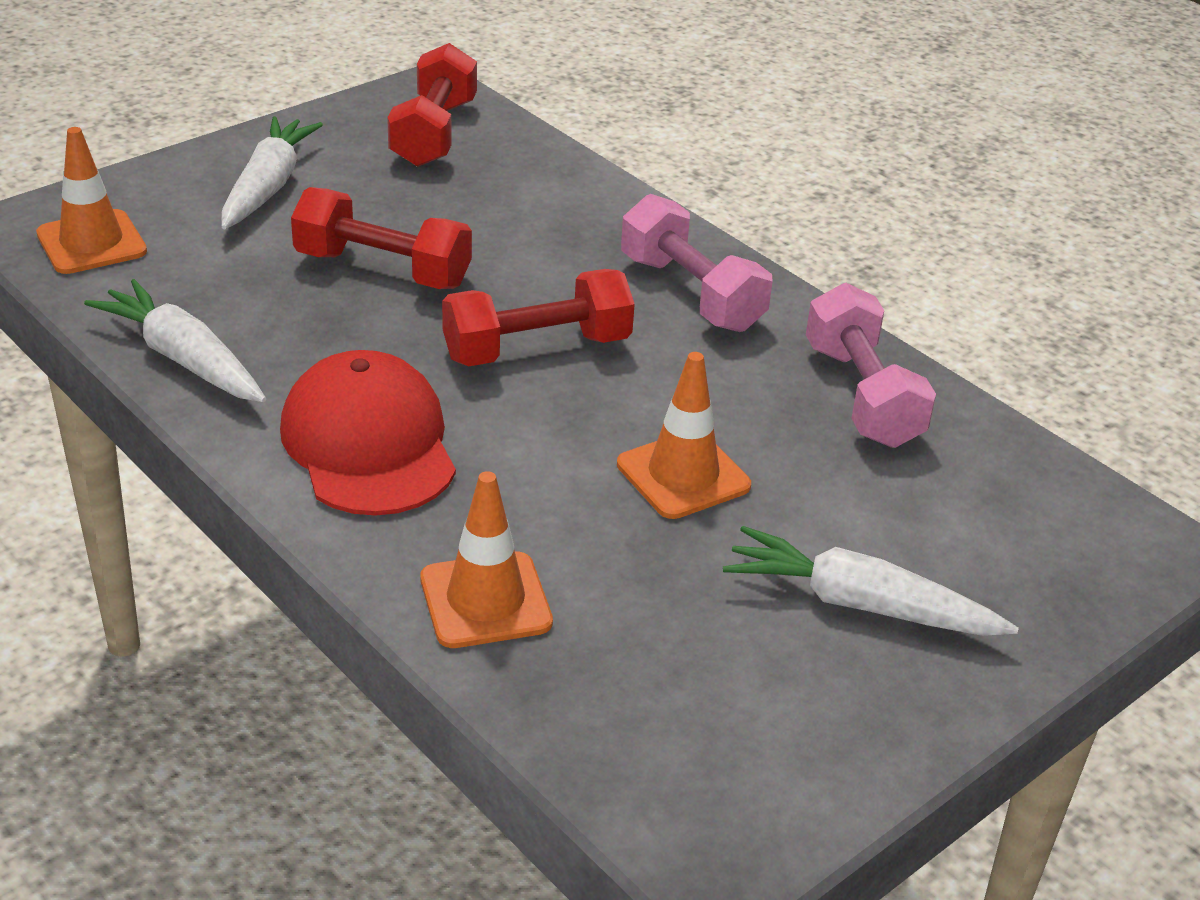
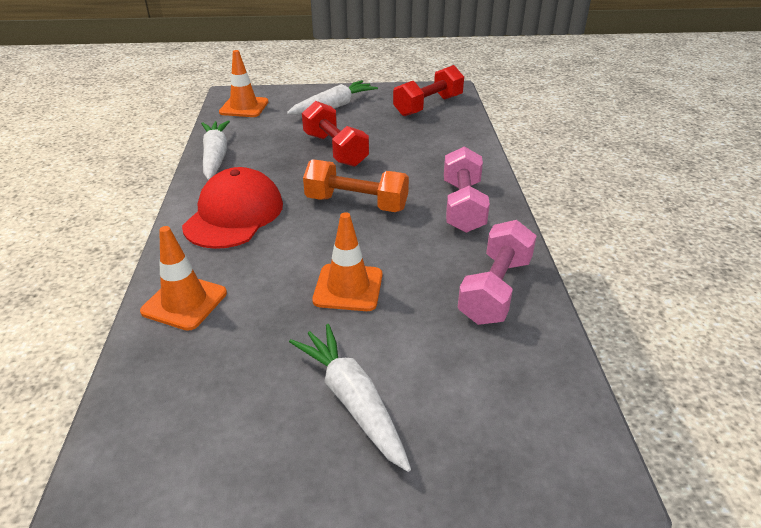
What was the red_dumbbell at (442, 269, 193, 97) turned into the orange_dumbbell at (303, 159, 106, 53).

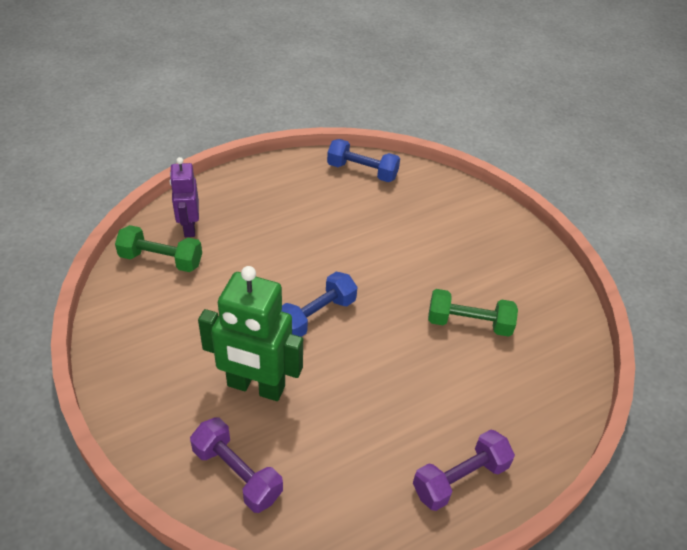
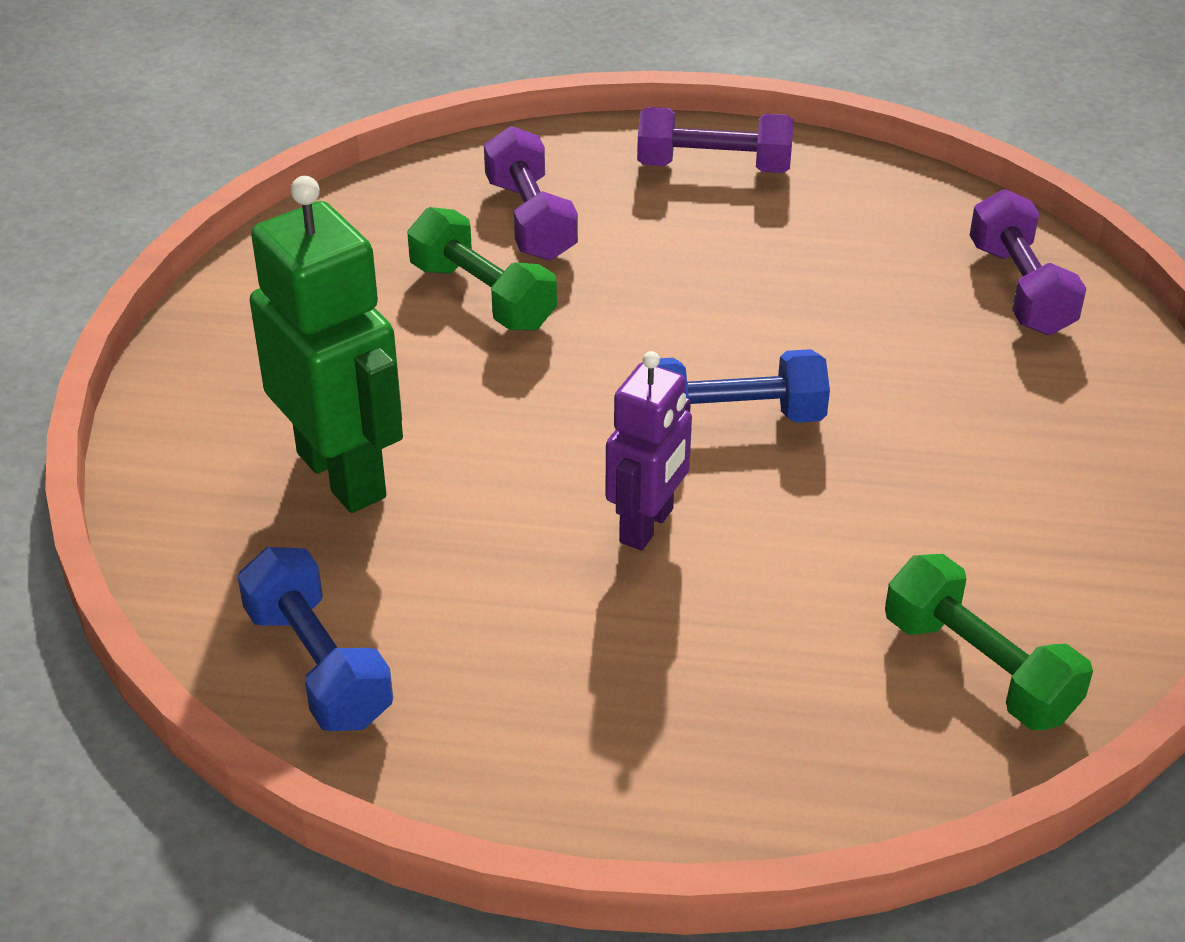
The green_robot ended up elsewhere, having gone from (198, 266, 105, 135) to (250, 176, 153, 337). The second view gained the purple_dumbbell at (484, 126, 94, 135). The purple_robot ended up elsewhere, having gone from (170, 157, 29, 80) to (605, 351, 87, 200).

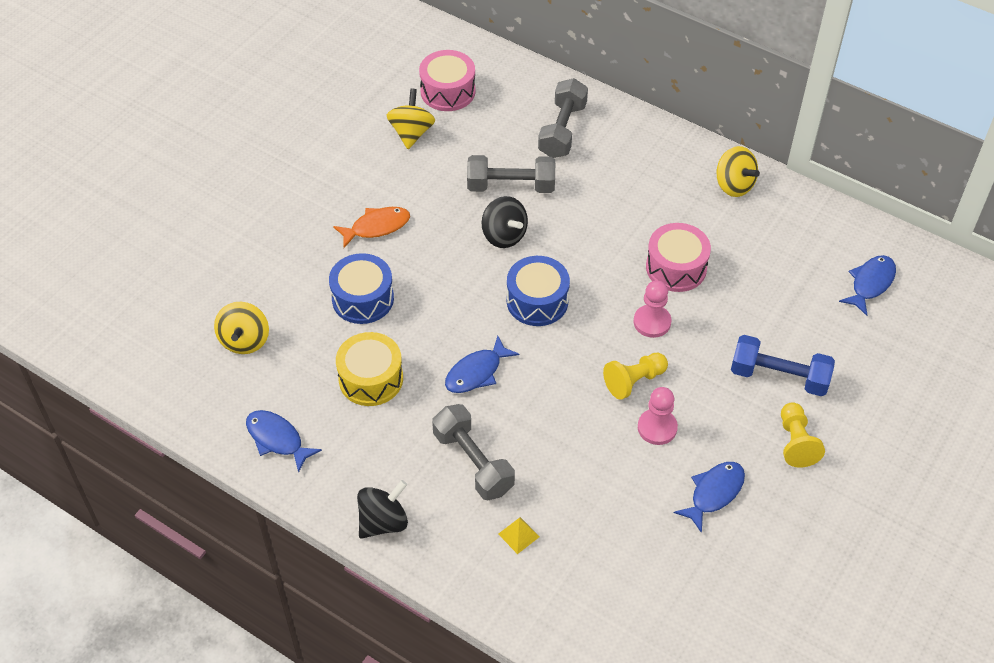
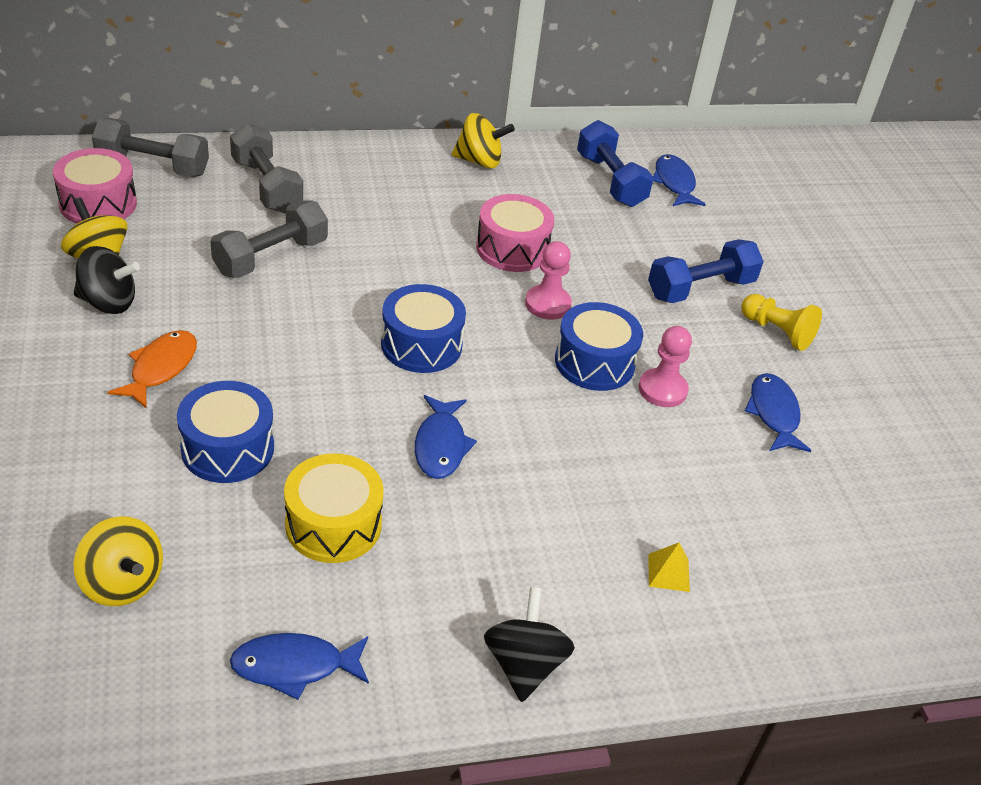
The black_spinning_top ended up elsewhere, having gone from (482, 196, 46, 52) to (74, 246, 66, 68). The grey_dumbbell ended up elsewhere, having gone from (432, 404, 83, 96) to (92, 118, 117, 59). Where the yellow_pawn stood at (603, 353, 65, 47), the blue_drum came to stand at (555, 302, 88, 89). The second view gained the blue_dumbbell at (577, 120, 77, 87).

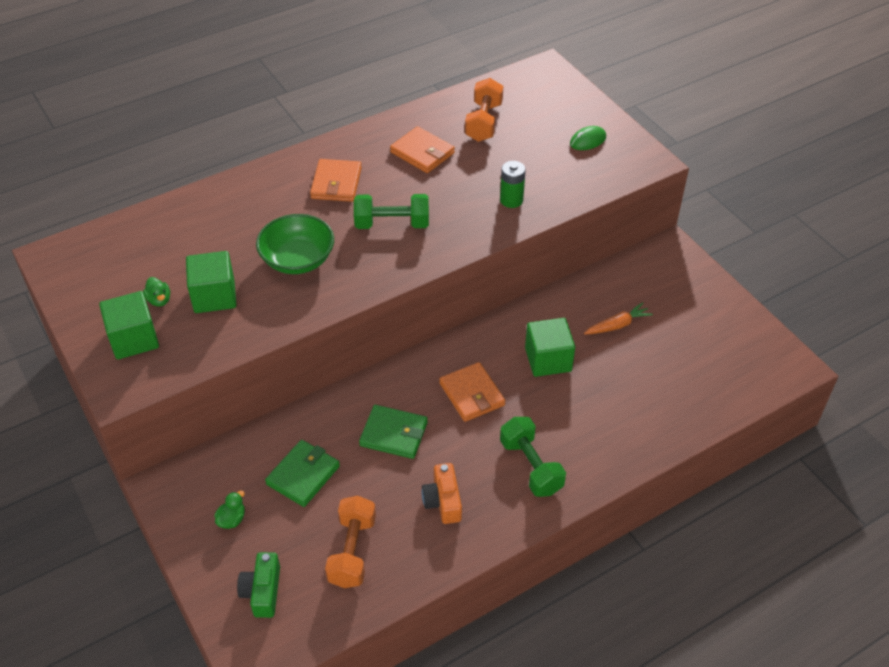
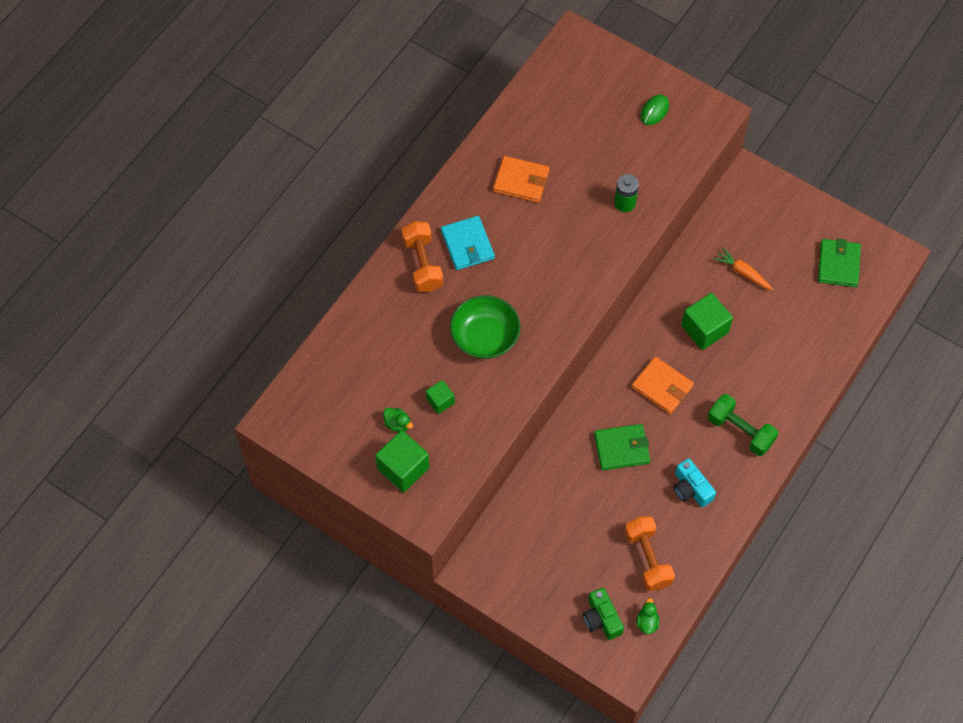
The orange_dumbbell ended up elsewhere, having gone from (465, 78, 38, 64) to (401, 221, 42, 71). The size of the green_cube at (186, 251, 51, 62) changed by a factor of 0.56. What was the orange_wallet at (310, 159, 52, 43) turned into the turquoise_wallet at (441, 216, 54, 54). The green_duck ended up elsewhere, having gone from (215, 491, 30, 38) to (637, 598, 23, 36). What was the orange_camera at (422, 463, 40, 61) turned into the turquoise_camera at (673, 458, 43, 49). The orange_carrot at (584, 302, 69, 32) ended up facing another way, 90 degrees counterclockwise from before. The green_wallet ended up elsewhere, having gone from (265, 440, 75, 67) to (818, 239, 43, 48). The second view lost the green_dumbbell at (354, 194, 75, 35).

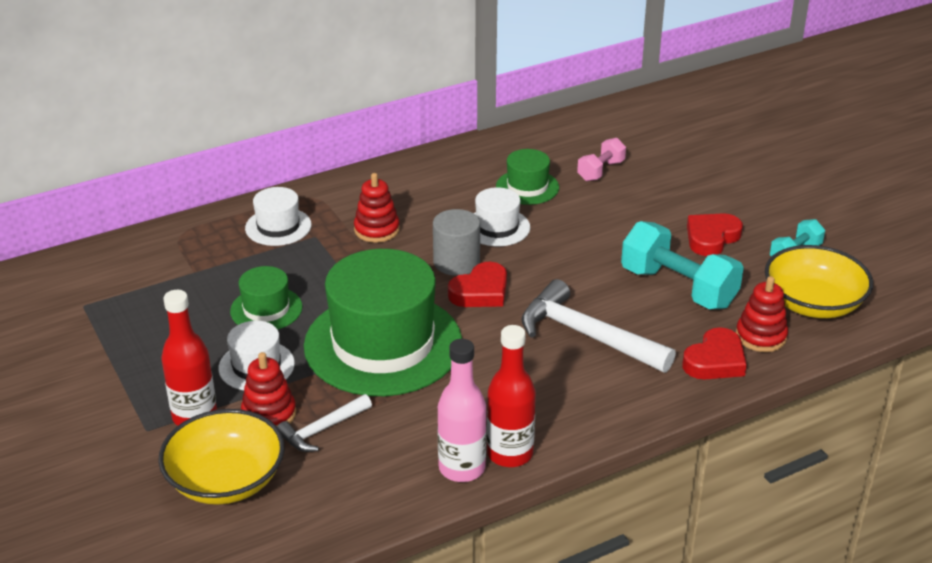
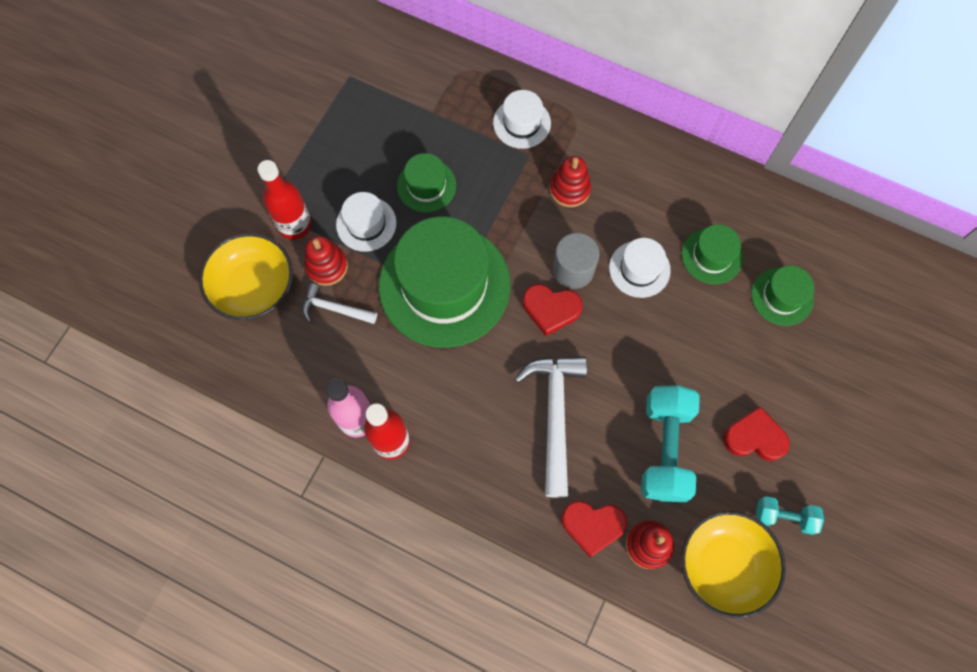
Where the pink_dumbbell stood at (577, 138, 49, 43), the green_hat came to stand at (751, 266, 63, 60).

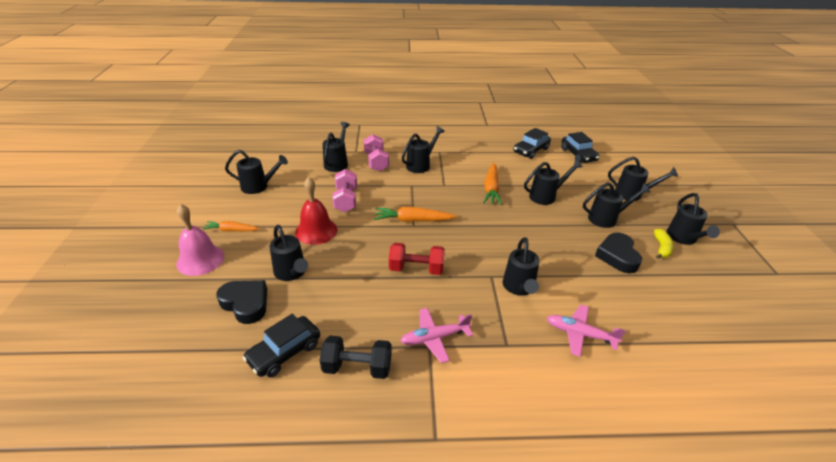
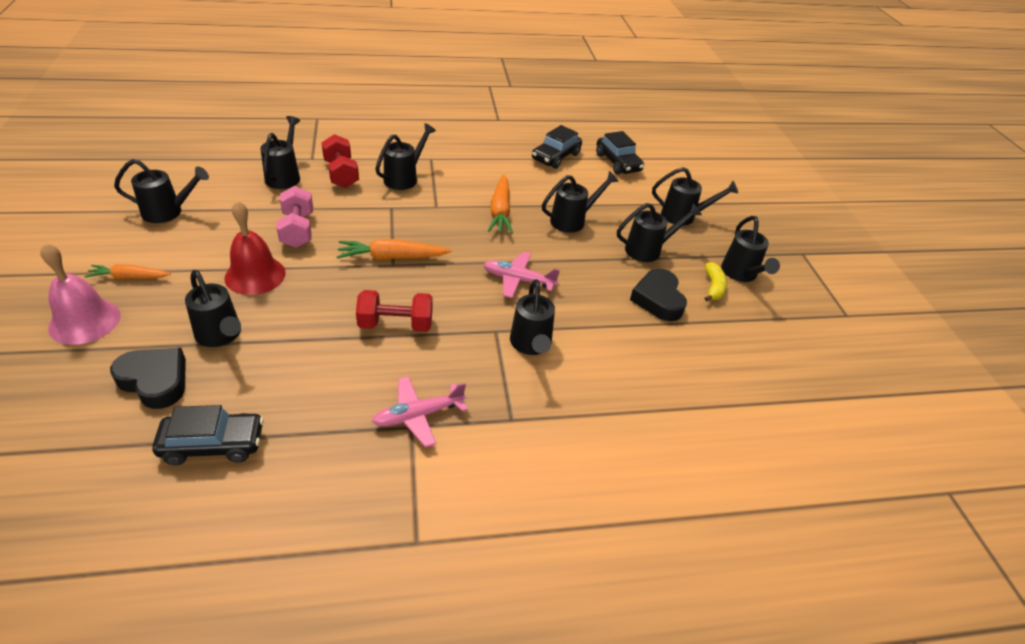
The black_car at (243, 314, 77, 64) ended up facing another way, 135 degrees counterclockwise from before. What was the pink_dumbbell at (364, 134, 25, 38) turned into the red_dumbbell at (321, 134, 38, 54). The pink_plane ended up elsewhere, having gone from (547, 305, 79, 52) to (483, 252, 77, 46). The second view lost the black_dumbbell at (320, 336, 72, 43).

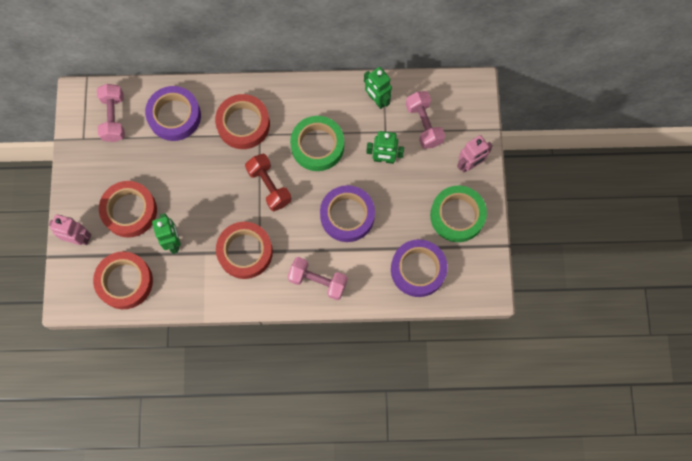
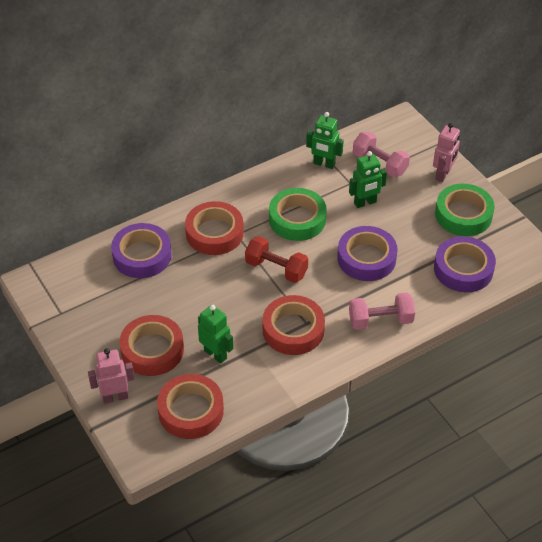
The second view lost the pink_dumbbell at (97, 84, 28, 58).

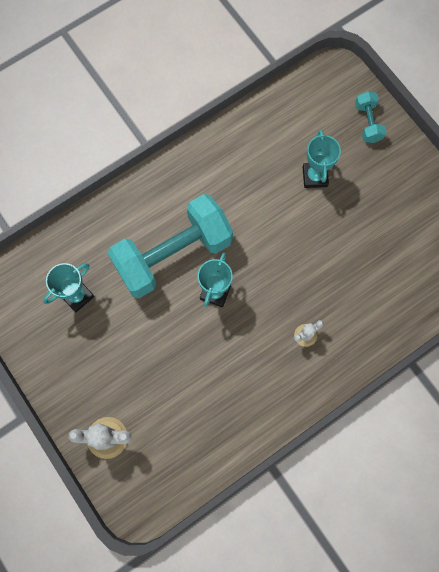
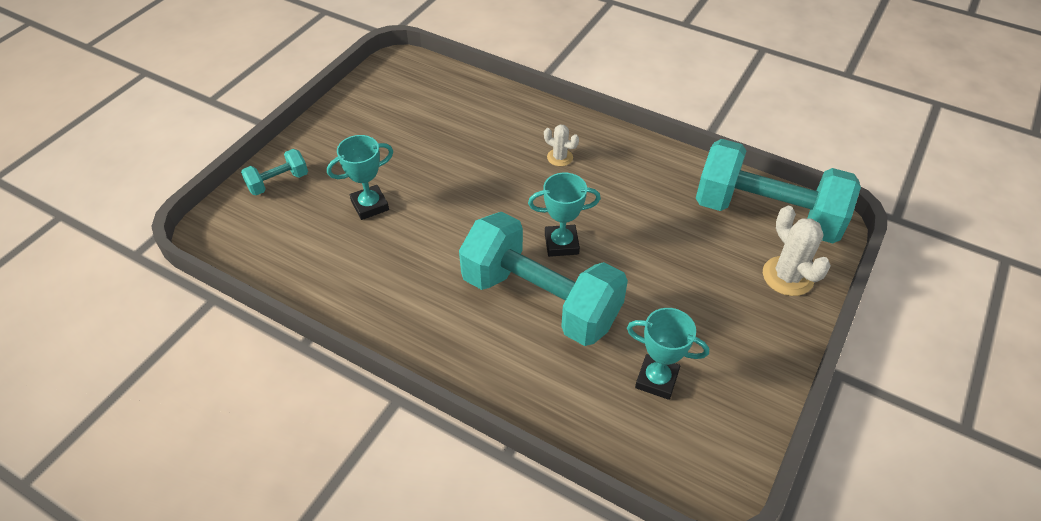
The second view gained the turquoise_dumbbell at (696, 139, 165, 105).

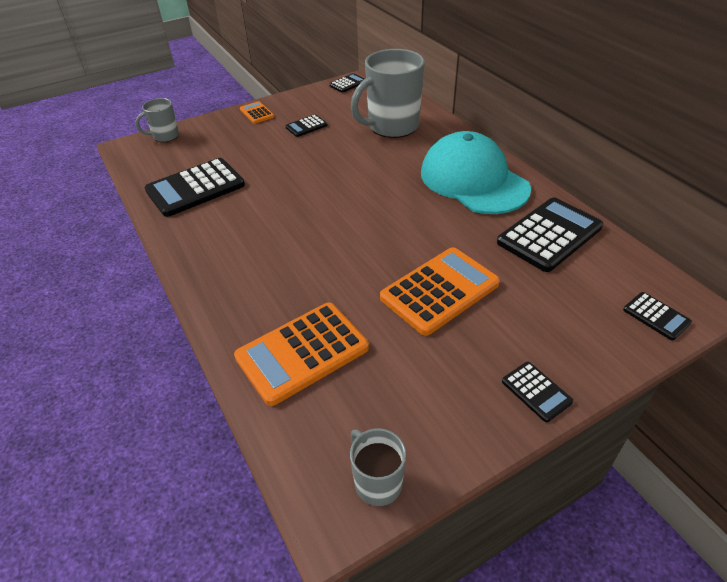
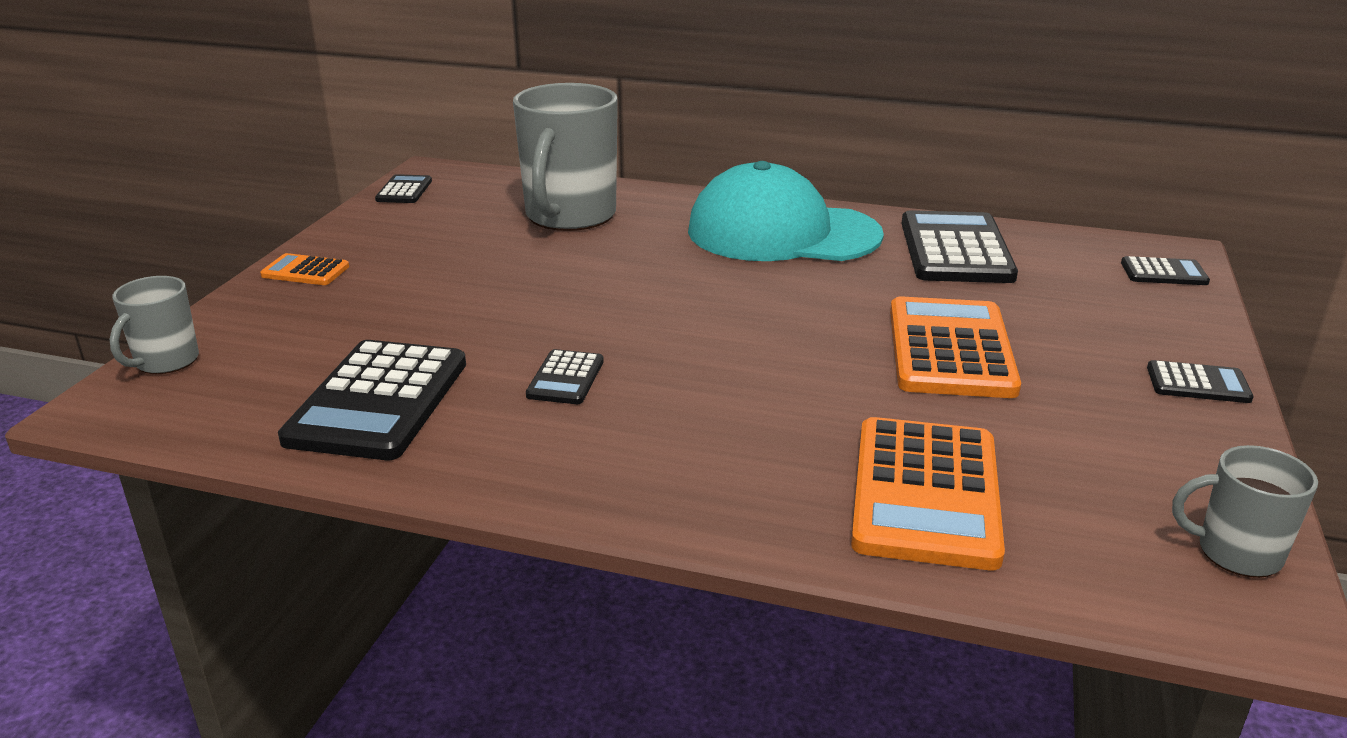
The black_calculator ended up elsewhere, having gone from (285, 114, 42, 23) to (526, 349, 78, 55).

